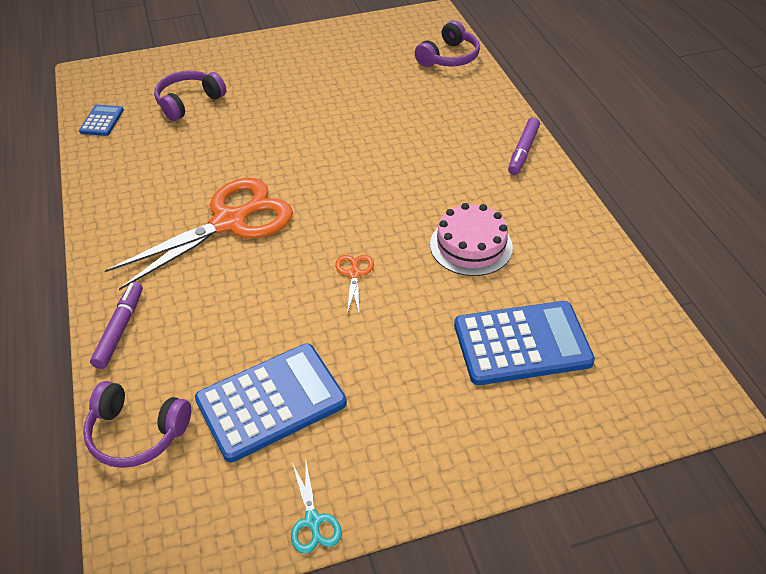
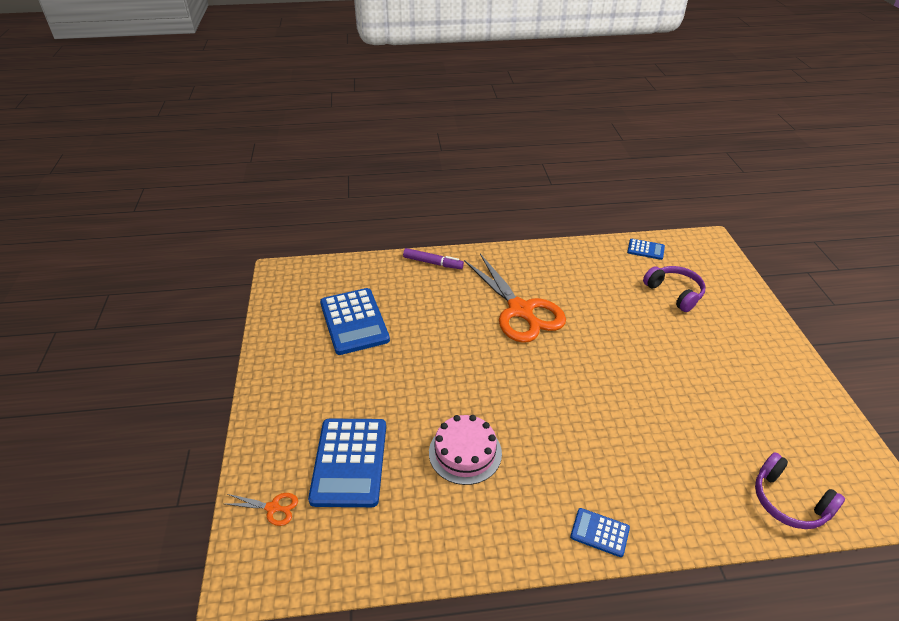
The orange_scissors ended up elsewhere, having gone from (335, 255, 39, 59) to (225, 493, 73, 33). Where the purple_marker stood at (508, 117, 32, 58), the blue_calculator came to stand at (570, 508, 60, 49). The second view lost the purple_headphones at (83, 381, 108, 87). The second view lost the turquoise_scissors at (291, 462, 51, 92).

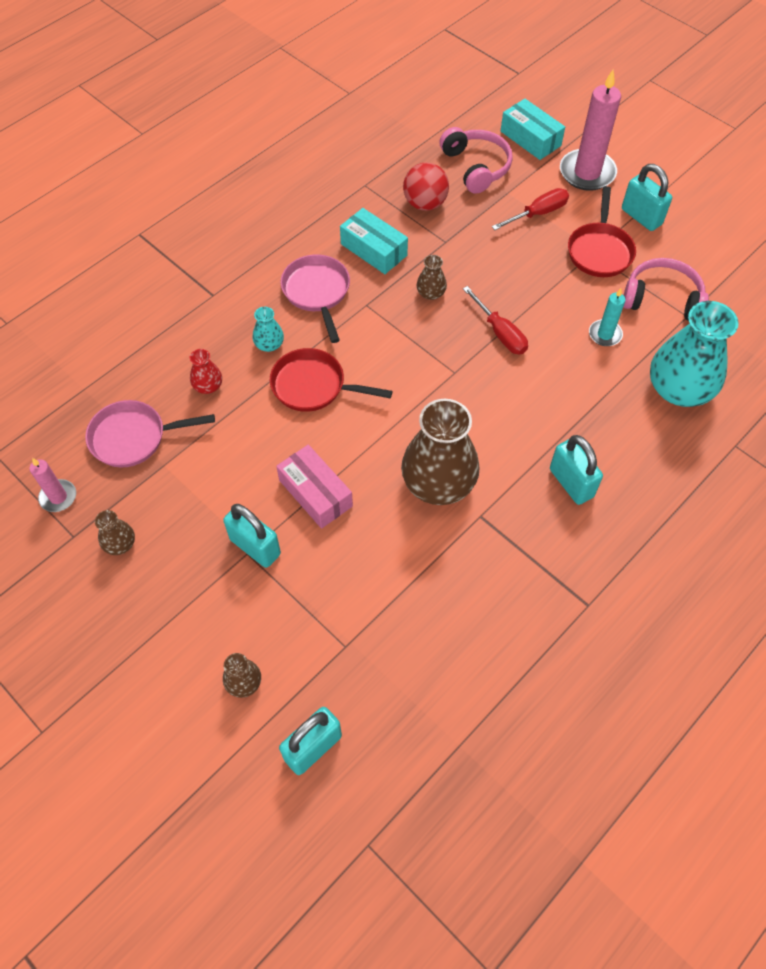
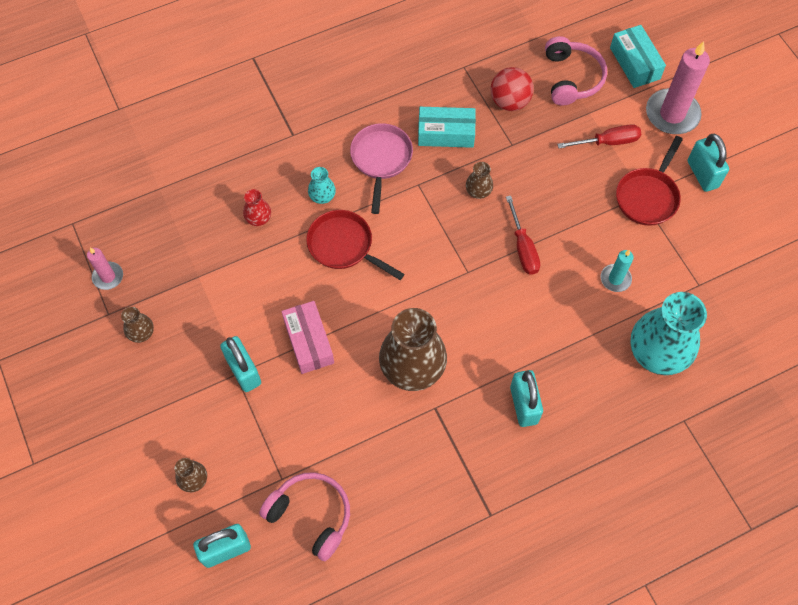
The pink_headphones ended up elsewhere, having gone from (624, 258, 85, 63) to (259, 472, 91, 89). The turquoise_box at (340, 208, 68, 66) ended up facing another way, 60 degrees counterclockwise from before. The second view lost the pink_pan at (85, 400, 130, 67).

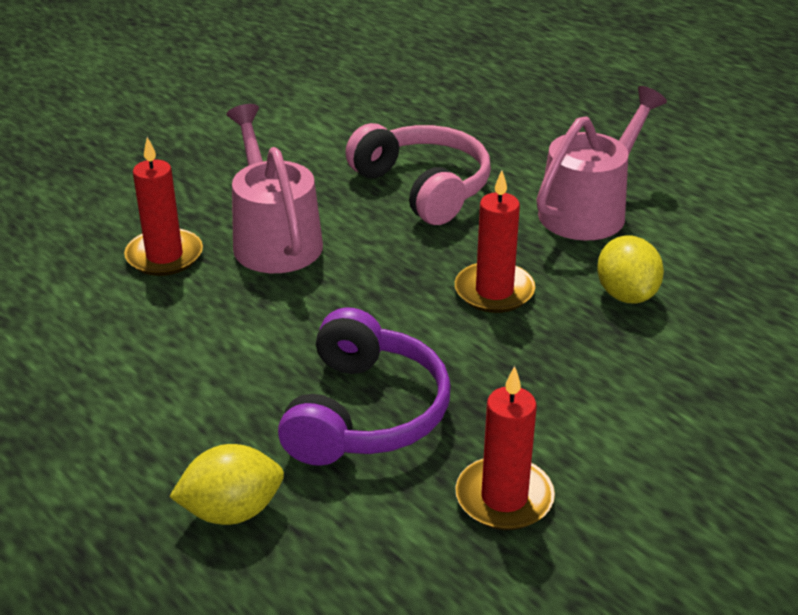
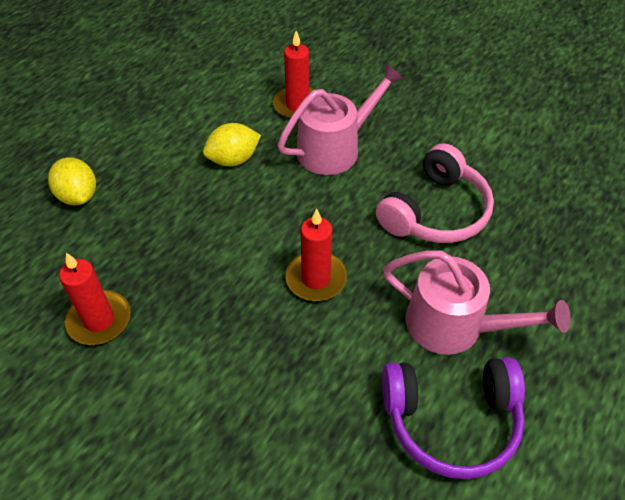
The yellow_lemon ended up elsewhere, having gone from (597, 236, 67, 67) to (203, 123, 58, 43). The purple_headphones ended up elsewhere, having gone from (278, 308, 173, 158) to (382, 357, 143, 122).

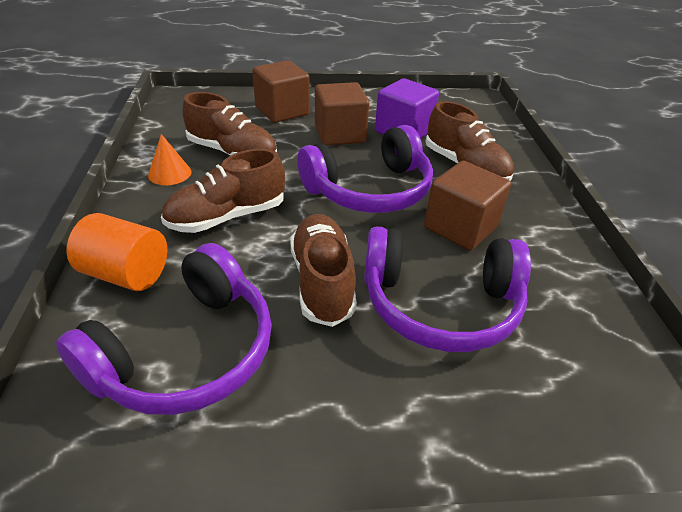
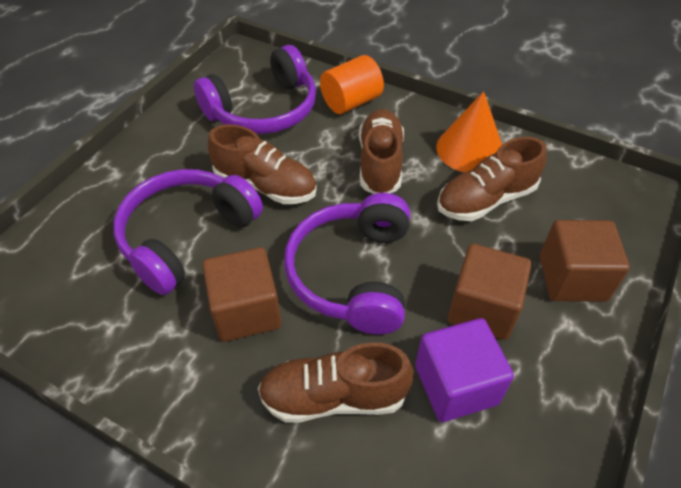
The purple_headphones at (56, 243, 216, 172) ended up facing another way, 105 degrees counterclockwise from before. The size of the orange_cone at (148, 134, 43, 51) changed by a factor of 1.68.

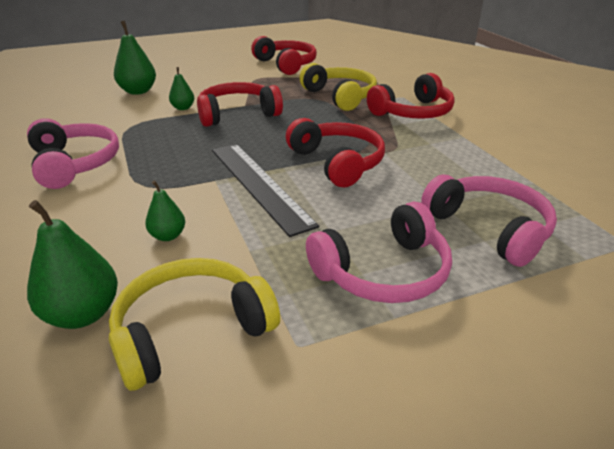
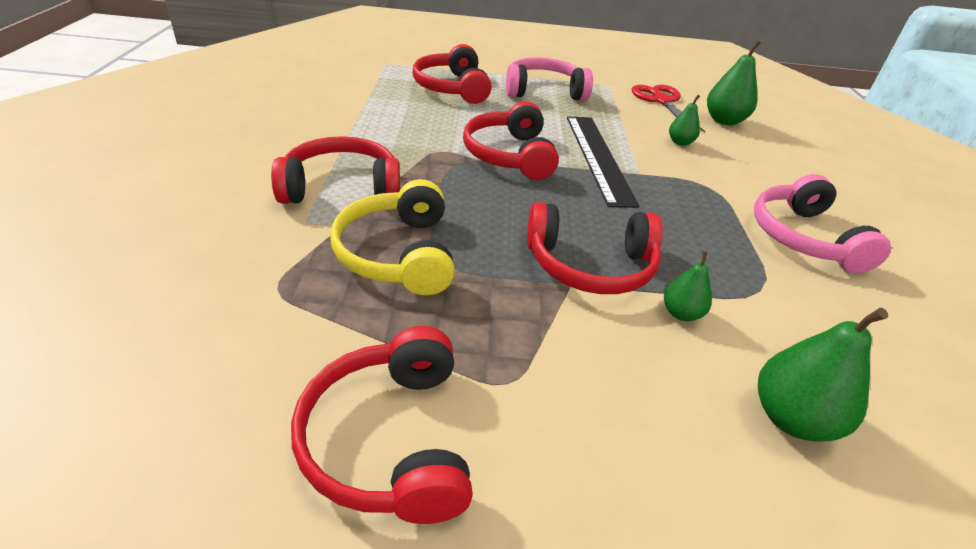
What was the pink_headphones at (421, 175, 136, 92) turned into the red_headphones at (412, 44, 79, 60). Where the yellow_headphones stood at (109, 258, 171, 133), the red_scissors came to stand at (632, 85, 73, 47).

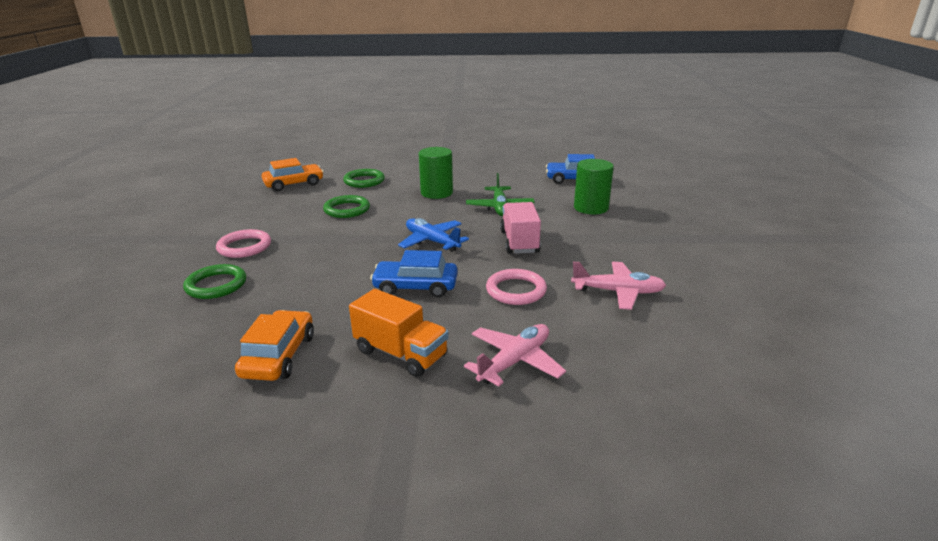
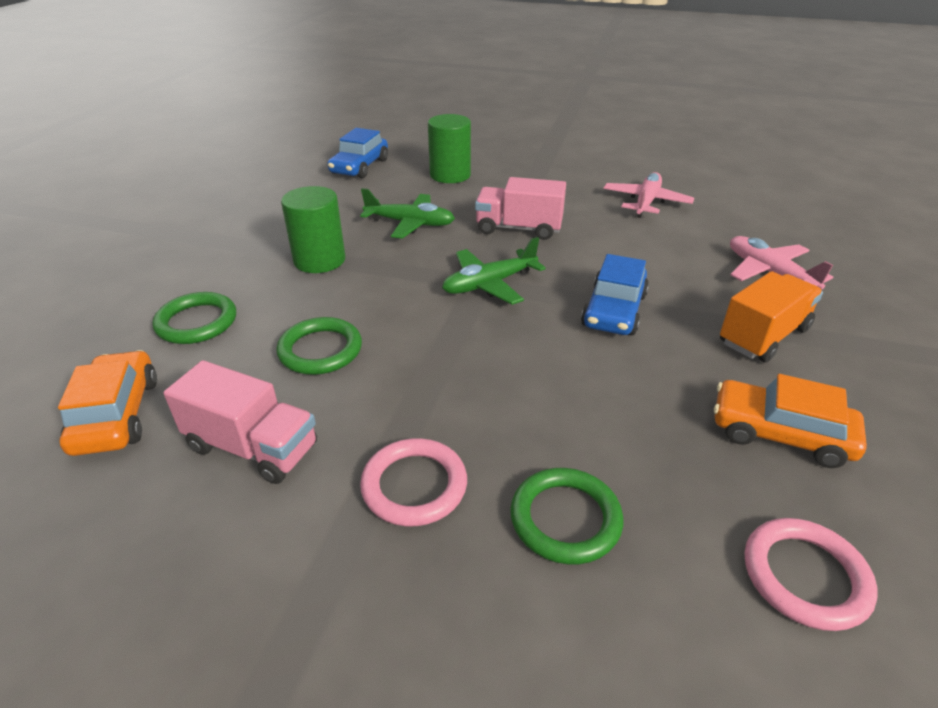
The second view gained the pink_truck at (163, 360, 154, 124). What was the blue_plane at (398, 218, 71, 34) turned into the green_plane at (442, 237, 104, 68). The pink_ring ended up elsewhere, having gone from (486, 269, 61, 36) to (745, 518, 132, 113).

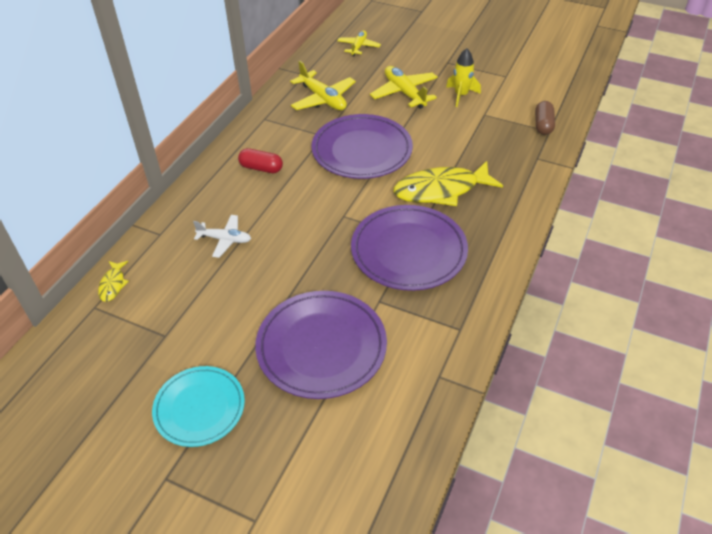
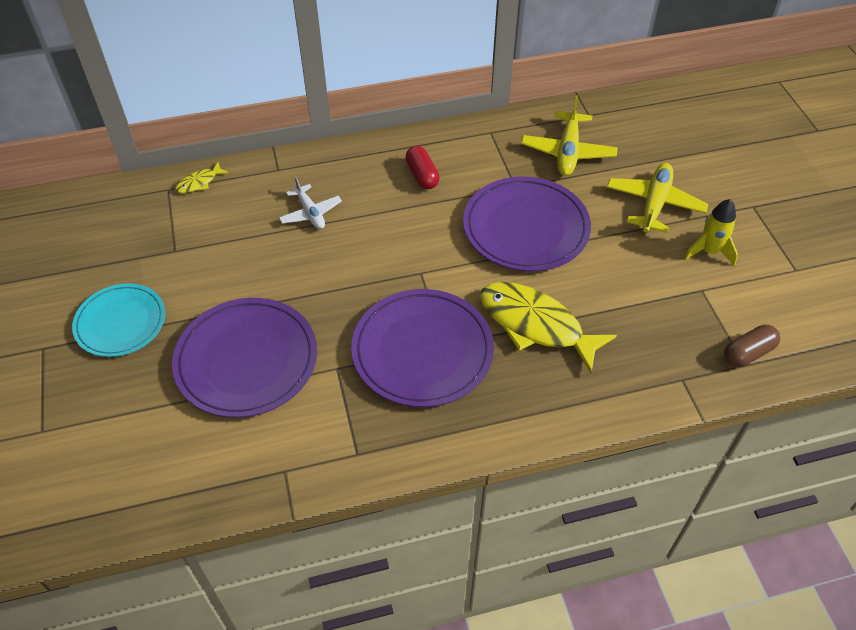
The second view lost the yellow_plane at (337, 30, 44, 27).

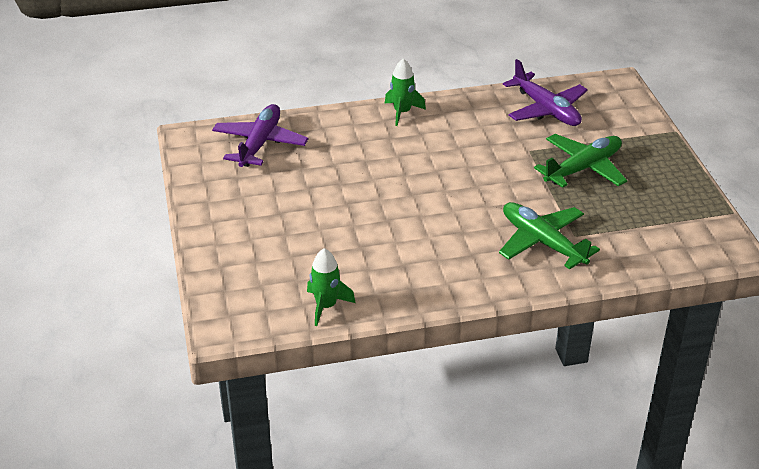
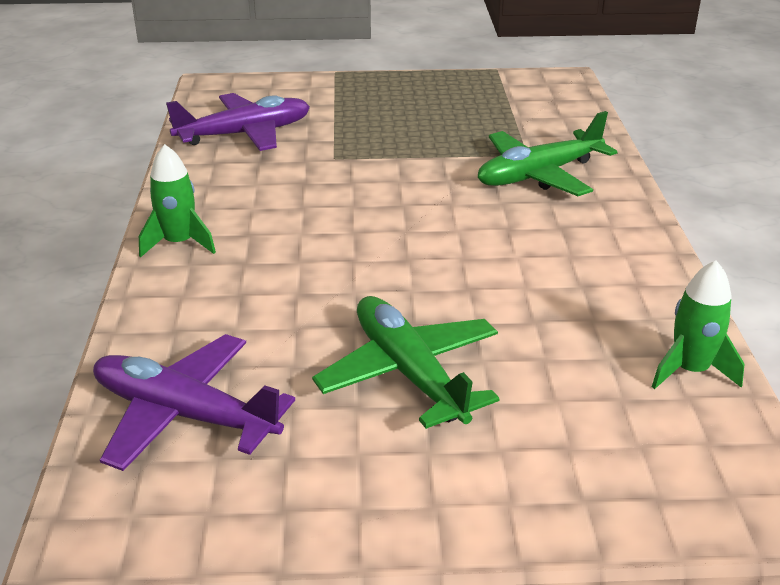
The green_plane ended up elsewhere, having gone from (534, 134, 93, 54) to (312, 296, 188, 133).

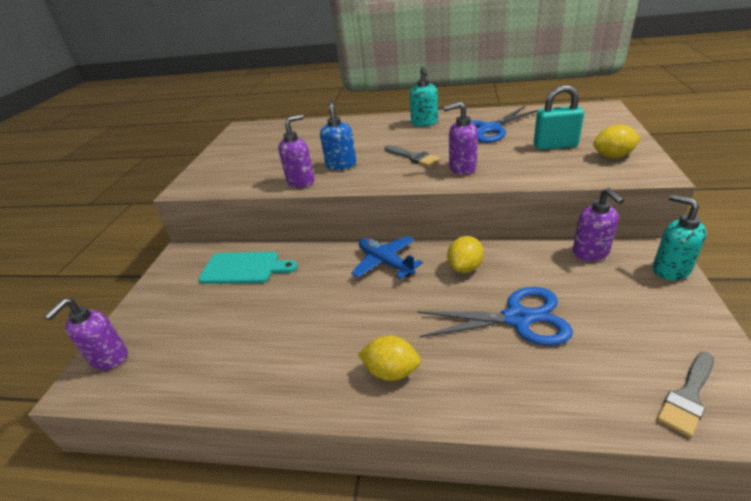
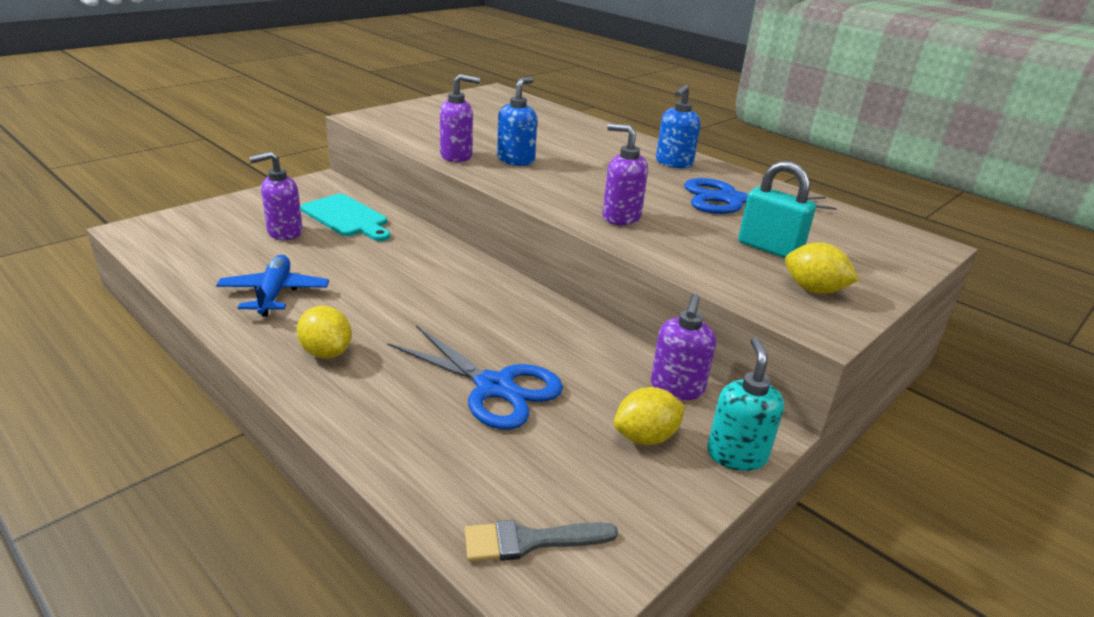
The blue_plane ended up elsewhere, having gone from (351, 236, 72, 43) to (216, 255, 113, 62). The purple_soap_dispenser ended up elsewhere, having gone from (44, 299, 84, 71) to (249, 151, 54, 89). The yellow_lemon ended up elsewhere, having gone from (447, 236, 37, 37) to (614, 387, 71, 58). What was the turquoise_soap_dispenser at (410, 67, 28, 60) turned into the blue_soap_dispenser at (656, 84, 45, 84). The second view lost the grey_brush at (385, 145, 55, 22).

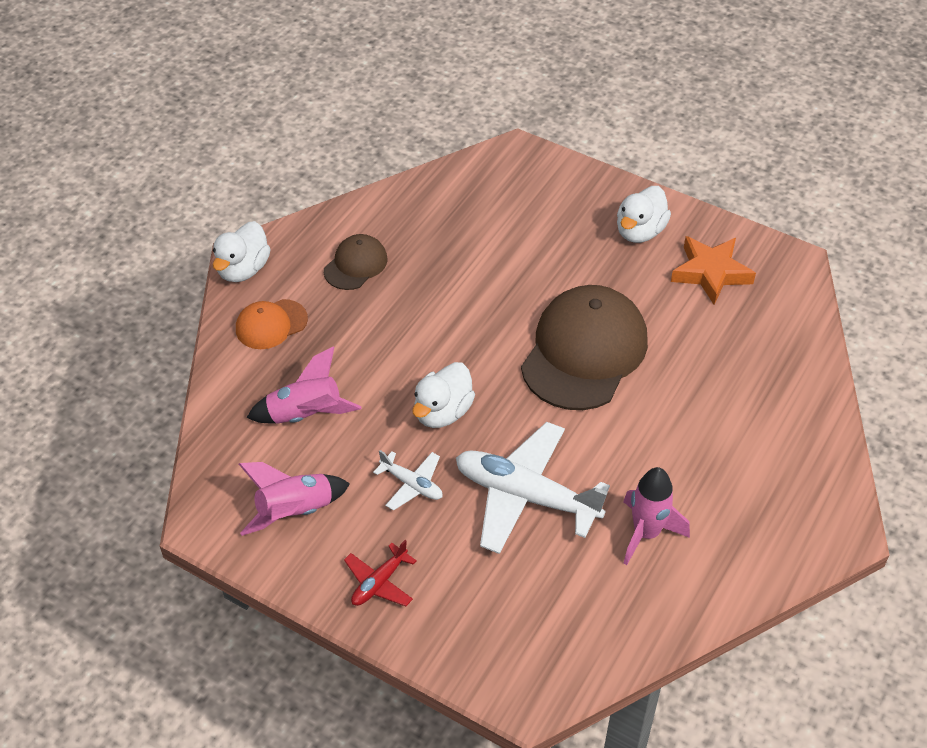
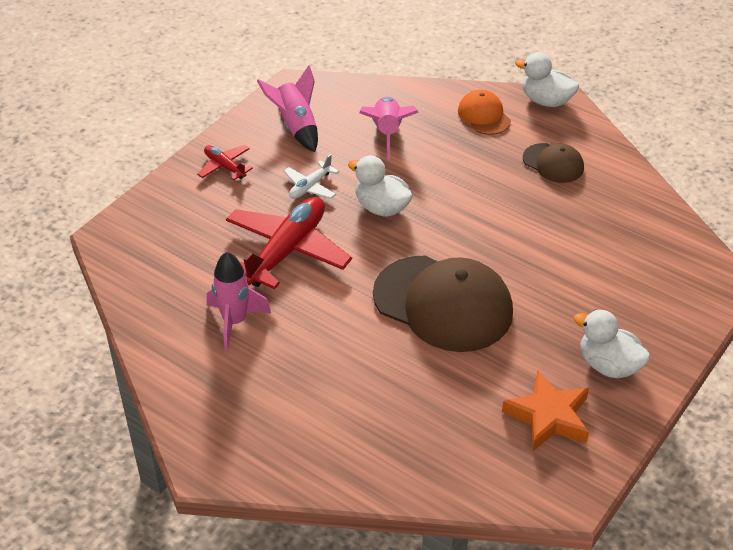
What was the white_plane at (456, 422, 154, 132) turned into the red_plane at (226, 197, 126, 92).

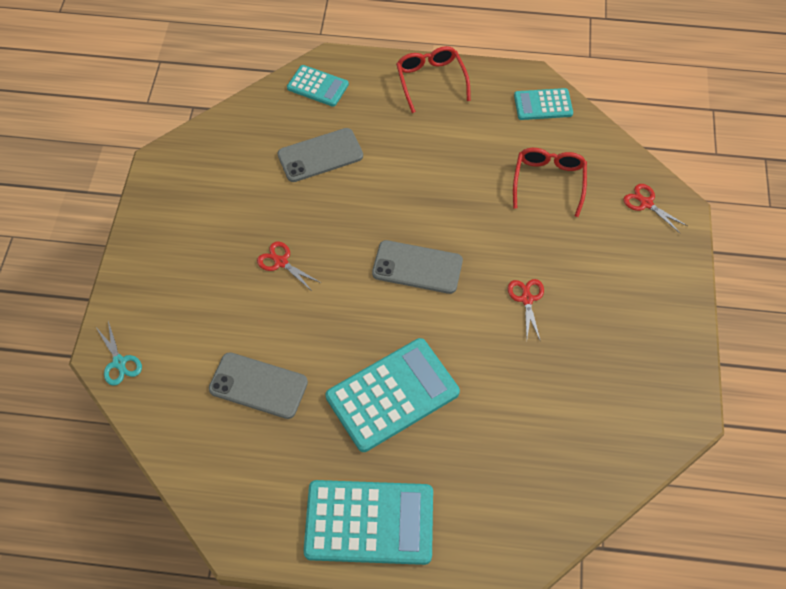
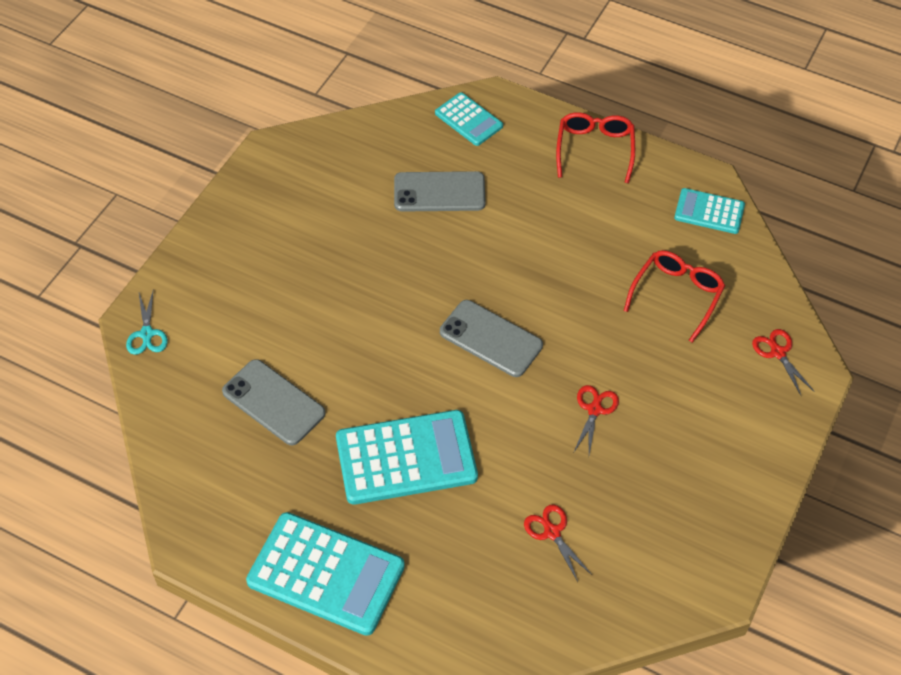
The red_scissors ended up elsewhere, having gone from (257, 242, 64, 49) to (524, 504, 68, 78).

